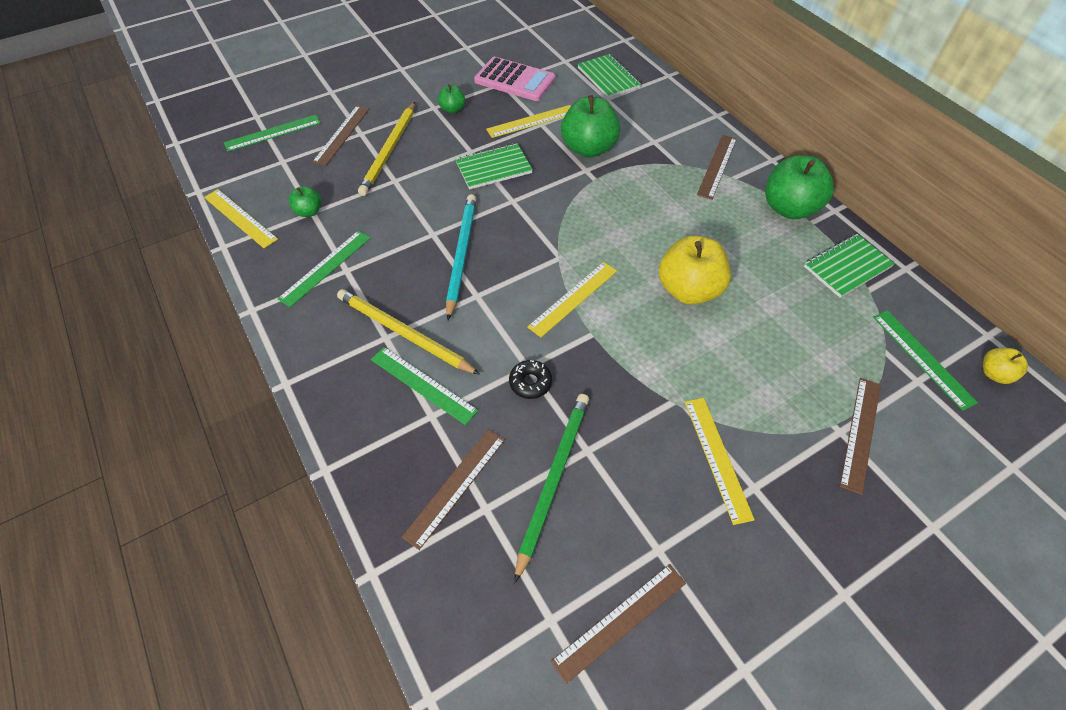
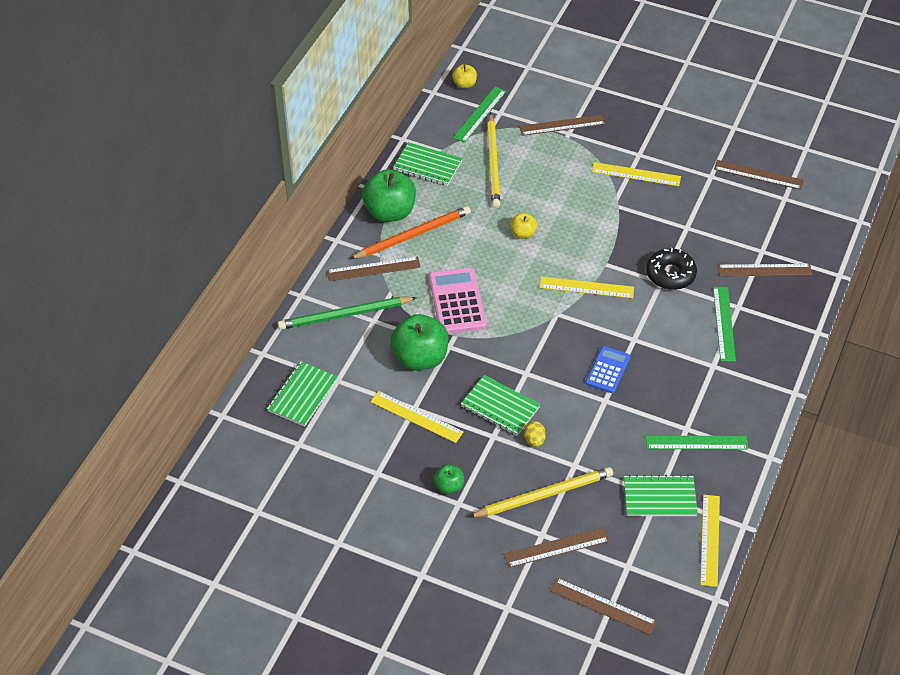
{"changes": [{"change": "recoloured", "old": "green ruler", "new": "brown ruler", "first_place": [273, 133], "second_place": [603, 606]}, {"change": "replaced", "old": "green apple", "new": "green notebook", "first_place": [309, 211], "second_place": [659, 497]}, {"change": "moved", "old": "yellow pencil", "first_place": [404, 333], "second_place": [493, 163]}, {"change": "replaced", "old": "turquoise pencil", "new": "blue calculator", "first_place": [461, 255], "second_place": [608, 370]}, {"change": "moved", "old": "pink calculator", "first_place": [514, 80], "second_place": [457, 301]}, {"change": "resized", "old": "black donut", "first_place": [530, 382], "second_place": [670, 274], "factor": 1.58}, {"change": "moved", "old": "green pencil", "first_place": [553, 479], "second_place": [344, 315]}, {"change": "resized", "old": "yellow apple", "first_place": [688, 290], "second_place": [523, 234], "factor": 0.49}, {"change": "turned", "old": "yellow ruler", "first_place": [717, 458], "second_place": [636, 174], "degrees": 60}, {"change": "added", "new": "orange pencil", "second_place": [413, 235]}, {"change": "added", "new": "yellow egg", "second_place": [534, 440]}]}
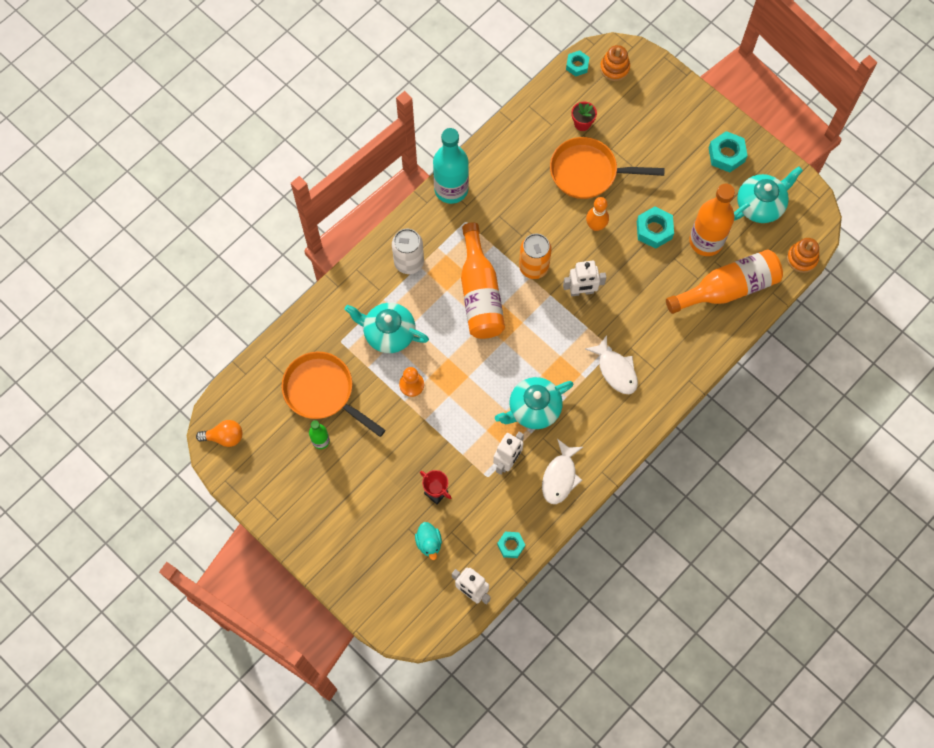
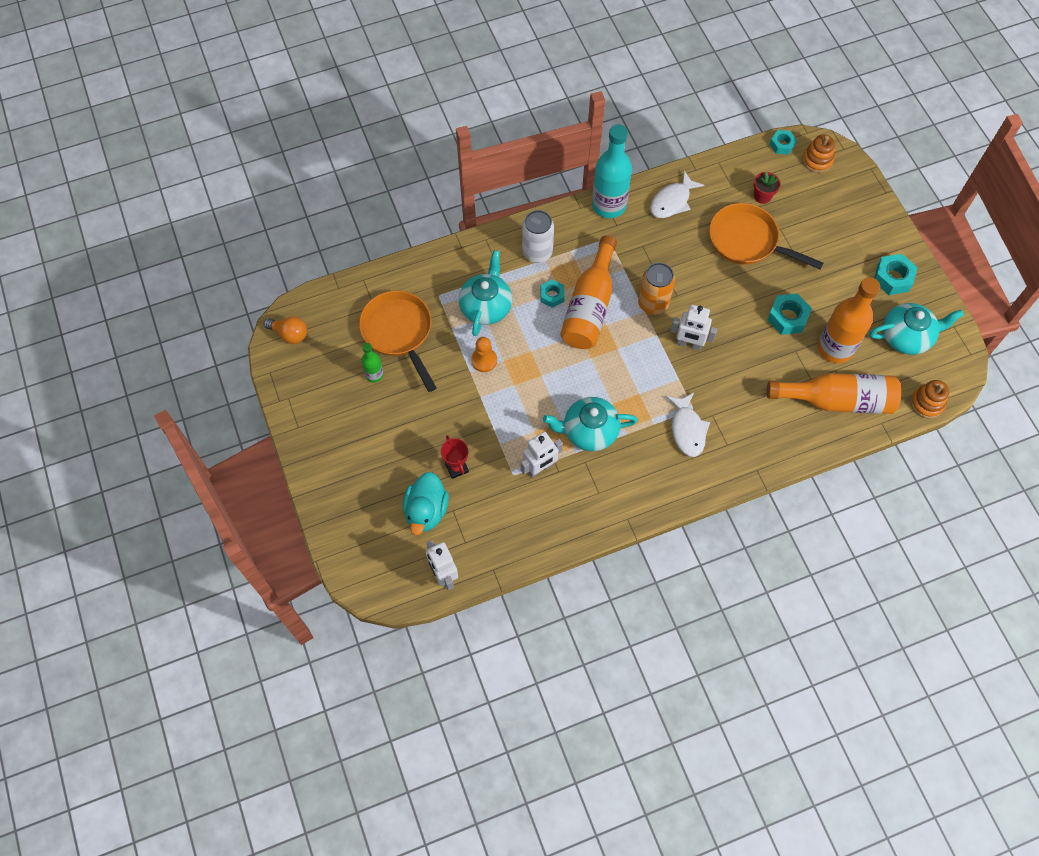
{"changes": [{"change": "turned", "old": "turquoise teapot", "first_place": [388, 333], "second_place": [486, 306], "degrees": 60}, {"change": "resized", "old": "turquoise duck", "first_place": [429, 543], "second_place": [426, 511], "factor": 1.61}, {"change": "moved", "old": "turquoise nut", "first_place": [511, 545], "second_place": [552, 295]}, {"change": "moved", "old": "white fish", "first_place": [560, 476], "second_place": [672, 201]}, {"change": "removed", "old": "orange bowling pin", "first_place": [596, 226]}]}
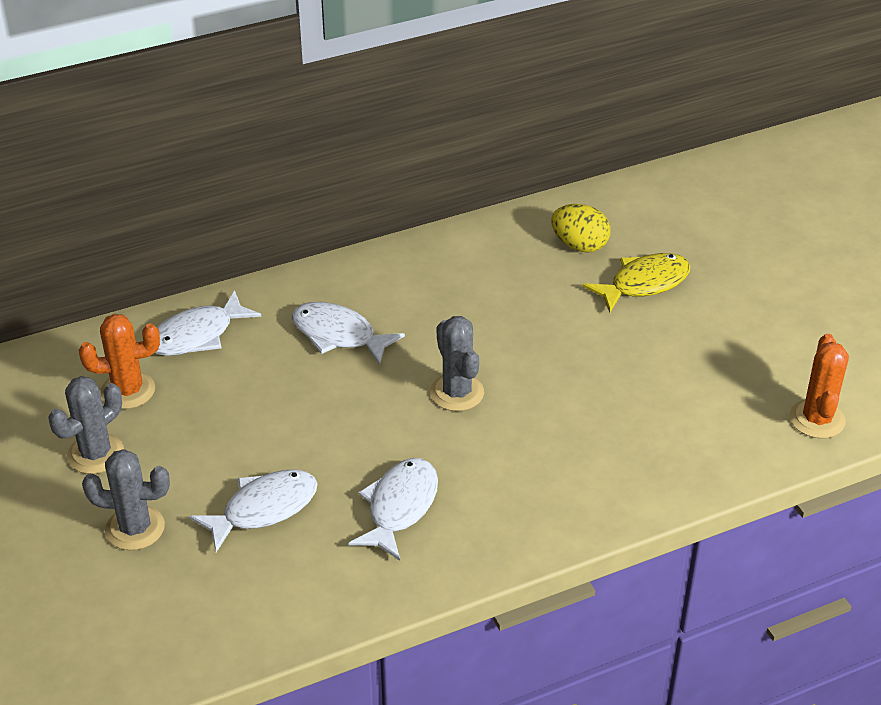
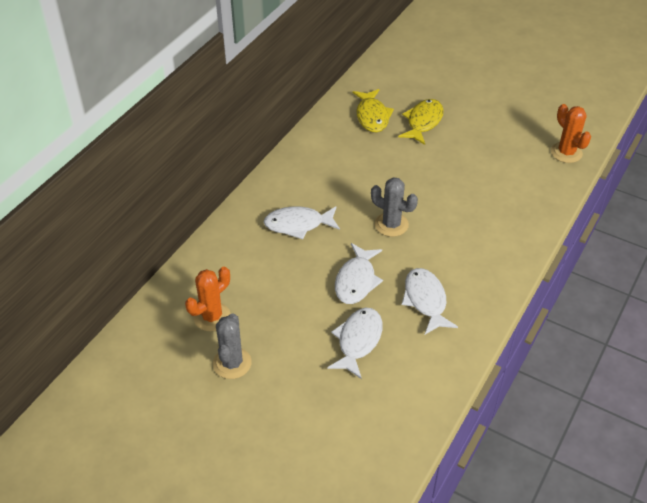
{"changes": [{"change": "removed", "old": "grey cactus", "first_place": [135, 528]}, {"change": "moved", "old": "white fish", "first_place": [197, 335], "second_place": [356, 281]}, {"change": "replaced", "old": "yellow egg", "new": "yellow fish", "first_place": [579, 245], "second_place": [372, 116]}]}
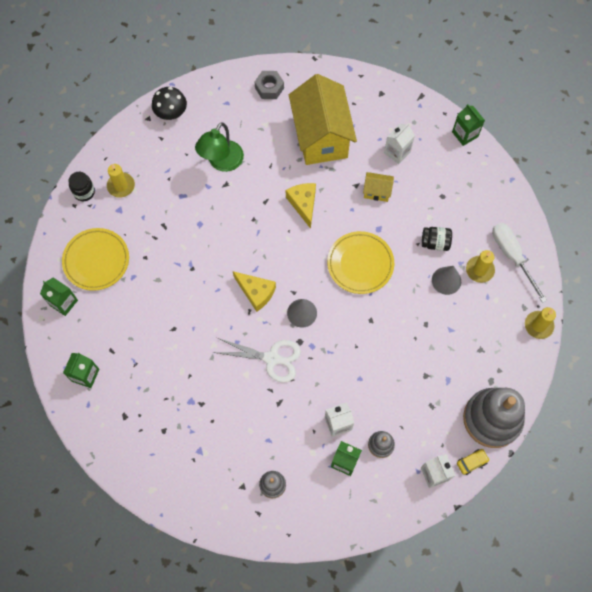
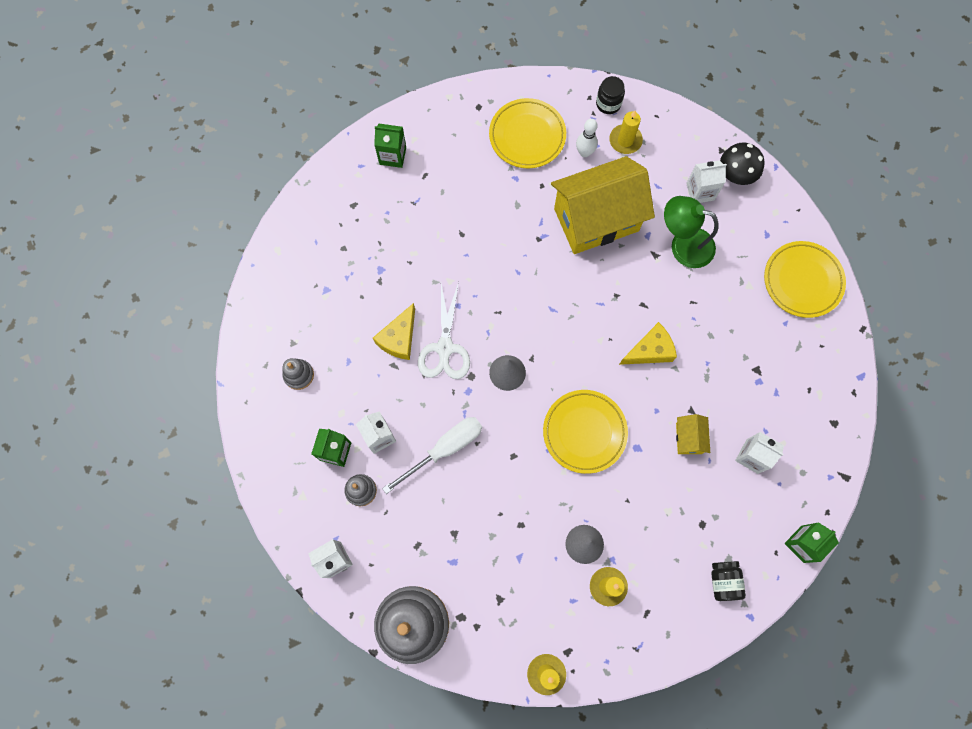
{"changes": [{"change": "removed", "old": "green carton", "first_place": [63, 302]}, {"change": "moved", "old": "yellow cheese", "first_place": [256, 292], "second_place": [399, 338]}, {"change": "replaced", "old": "grey nut", "new": "yellow plate", "first_place": [269, 88], "second_place": [802, 281]}, {"change": "moved", "old": "yellow house", "first_place": [321, 137], "second_place": [596, 220]}, {"change": "moved", "old": "black jar", "first_place": [435, 243], "second_place": [723, 581]}, {"change": "removed", "old": "yellow car", "first_place": [472, 462]}, {"change": "moved", "old": "white screwdriver", "first_place": [512, 256], "second_place": [444, 449]}, {"change": "added", "new": "white bowling pin", "second_place": [584, 152]}, {"change": "added", "new": "white carton", "second_place": [700, 191]}]}
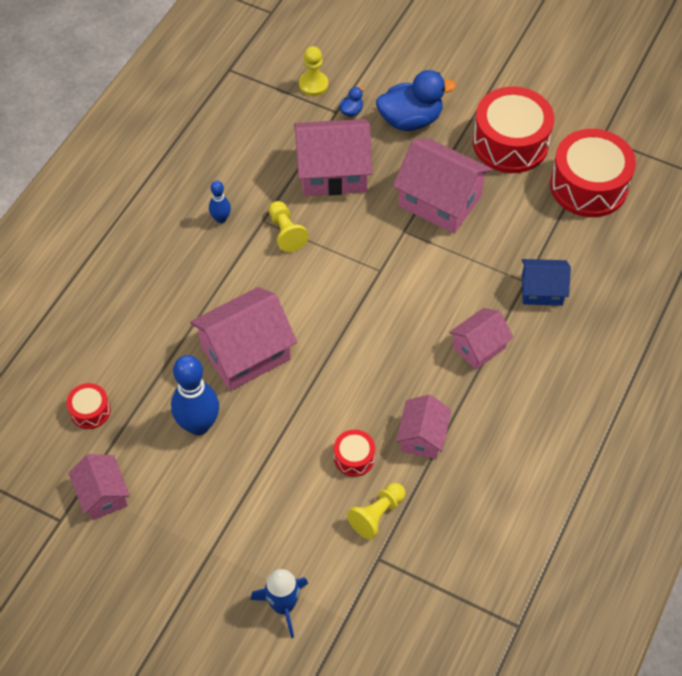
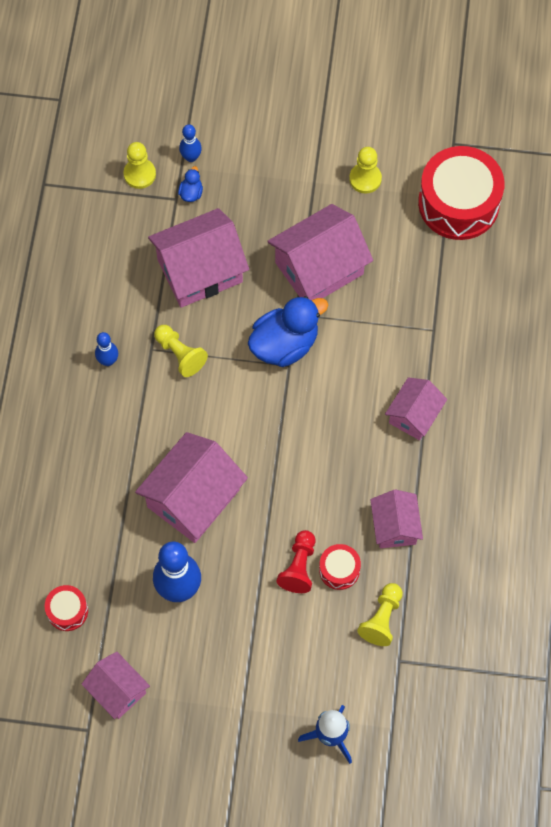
{"changes": [{"change": "moved", "old": "blue duck", "first_place": [410, 120], "second_place": [285, 344]}, {"change": "turned", "old": "pink house", "first_place": [440, 201], "second_place": [319, 268], "degrees": -45}, {"change": "replaced", "old": "red drum", "new": "yellow pawn", "first_place": [510, 143], "second_place": [365, 179]}, {"change": "removed", "old": "blue house", "first_place": [542, 290]}, {"change": "added", "new": "blue bowling pin", "second_place": [191, 157]}, {"change": "added", "new": "red pawn", "second_place": [299, 567]}]}
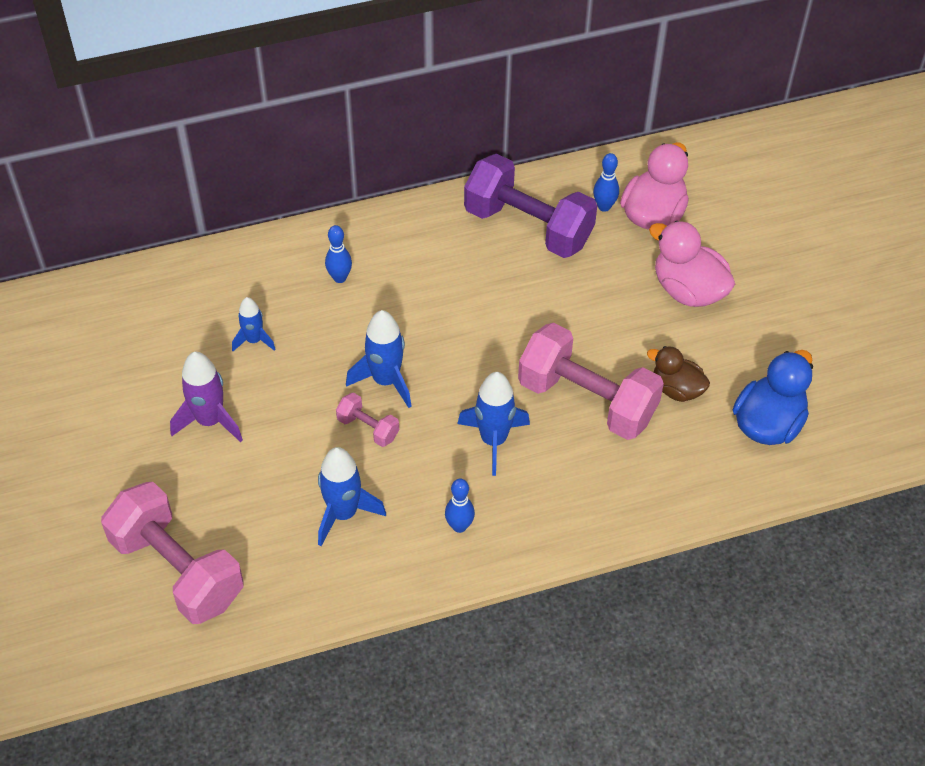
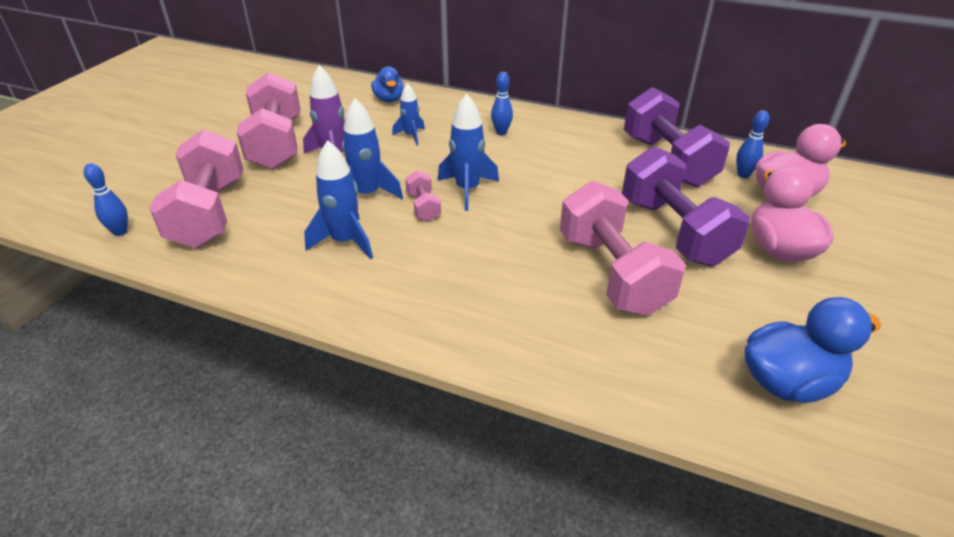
{"changes": [{"change": "moved", "old": "blue bowling pin", "first_place": [459, 526], "second_place": [120, 232]}, {"change": "moved", "old": "blue rocket", "first_place": [493, 440], "second_place": [368, 195]}, {"change": "removed", "old": "brown duck", "first_place": [676, 389]}, {"change": "added", "new": "pink dumbbell", "second_place": [276, 144]}, {"change": "added", "new": "blue duck", "second_place": [389, 99]}, {"change": "added", "new": "purple dumbbell", "second_place": [674, 231]}]}
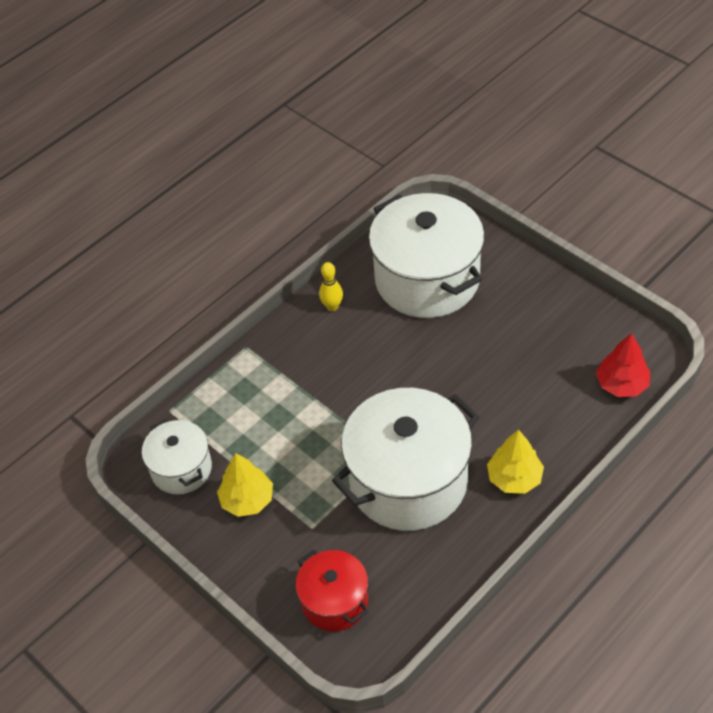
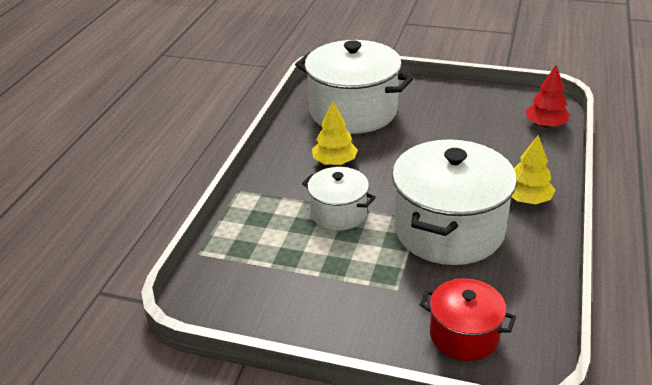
{"changes": [{"change": "moved", "old": "white pot", "first_place": [181, 469], "second_place": [339, 213]}, {"change": "moved", "old": "yellow tree", "first_place": [247, 500], "second_place": [335, 162]}, {"change": "removed", "old": "yellow bowling pin", "first_place": [332, 306]}]}
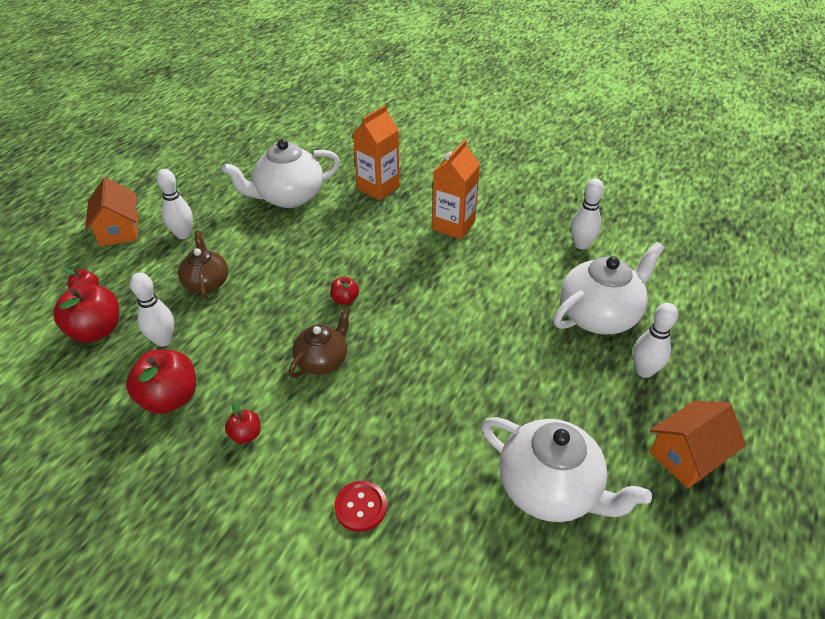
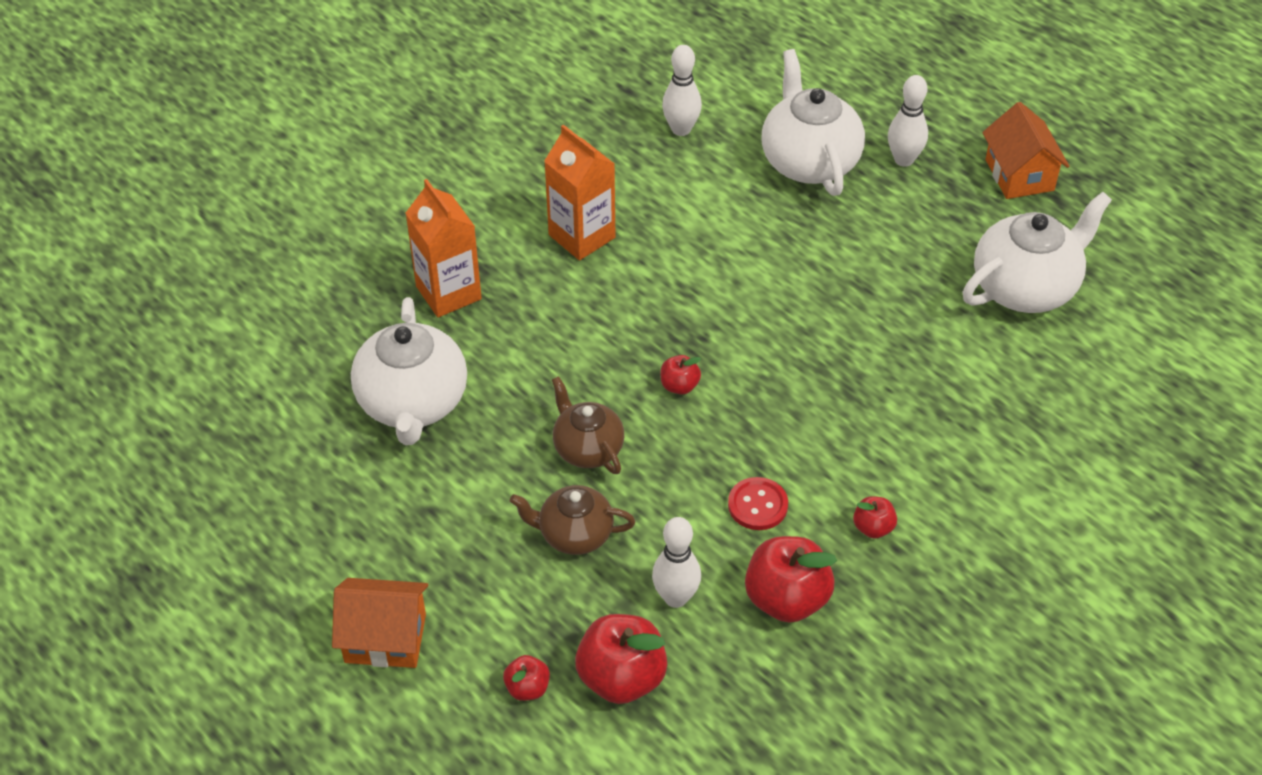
{"changes": [{"change": "removed", "old": "white bowling pin", "first_place": [183, 234]}, {"change": "moved", "old": "brown teapot", "first_place": [322, 360], "second_place": [587, 448]}, {"change": "moved", "old": "red button", "first_place": [360, 507], "second_place": [757, 505]}]}
